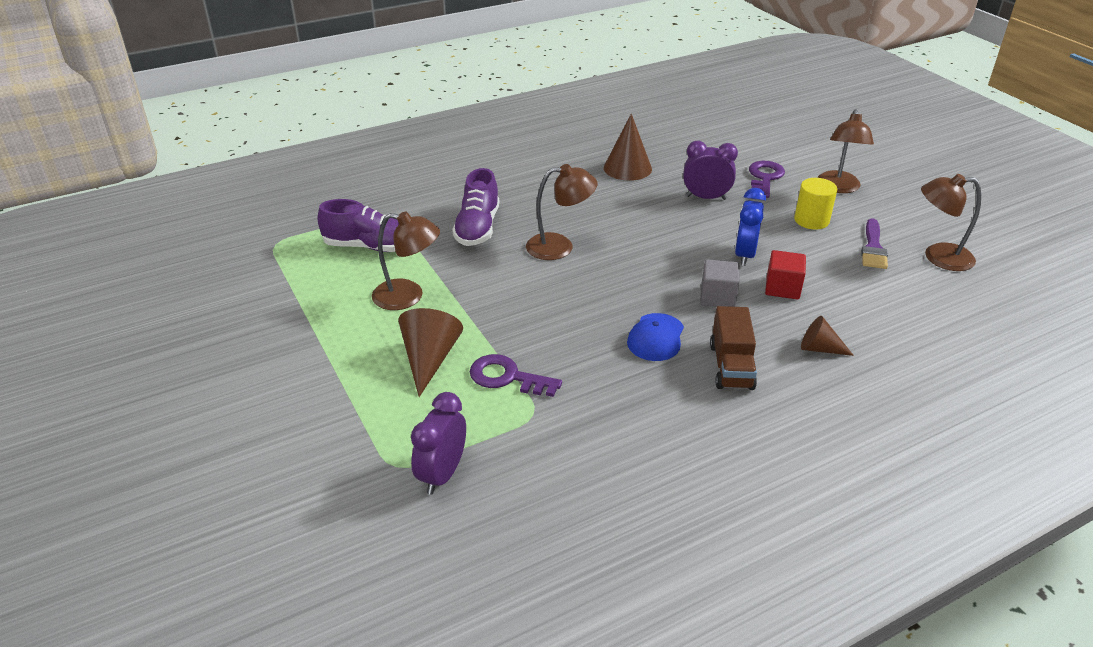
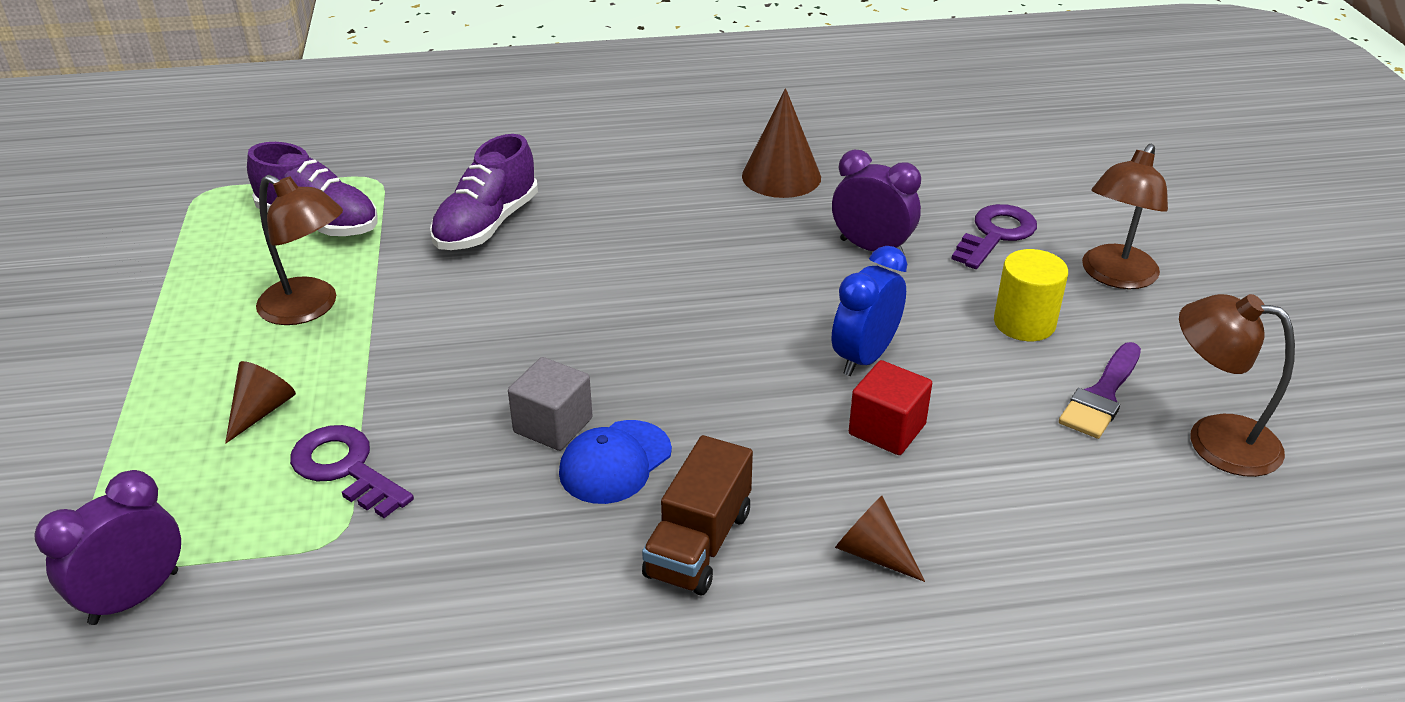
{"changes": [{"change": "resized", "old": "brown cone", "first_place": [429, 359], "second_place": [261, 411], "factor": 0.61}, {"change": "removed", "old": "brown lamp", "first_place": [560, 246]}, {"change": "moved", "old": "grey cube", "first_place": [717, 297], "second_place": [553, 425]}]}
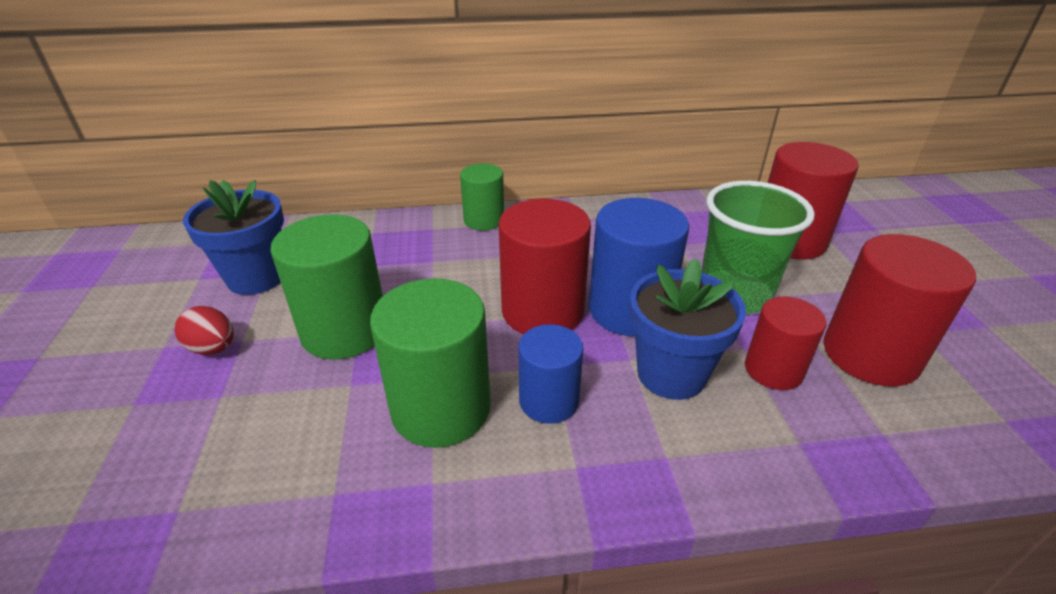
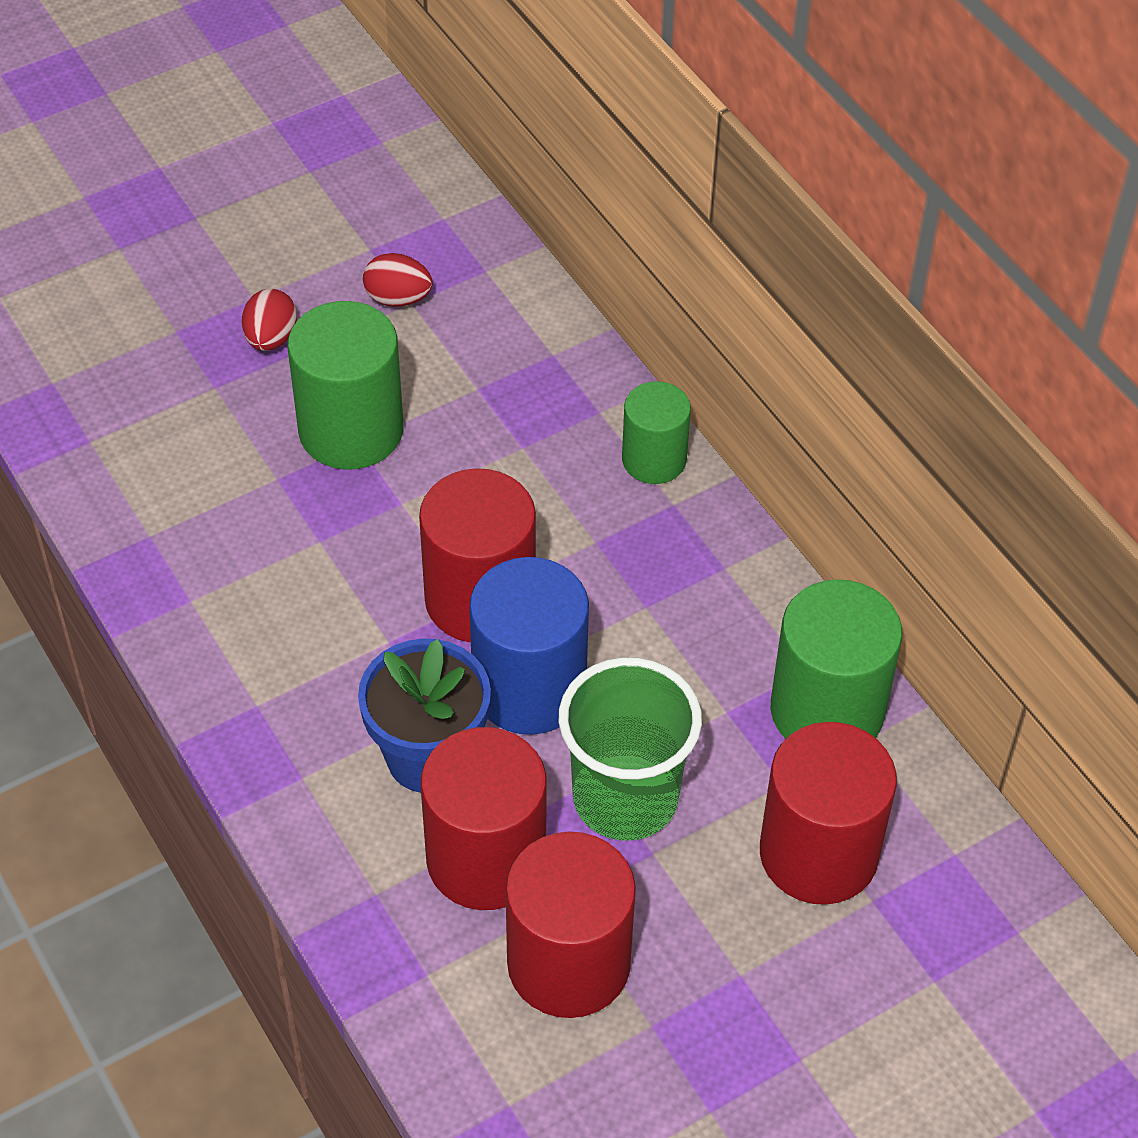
{"changes": [{"change": "replaced", "old": "blue flower pot", "new": "red egg", "first_place": [256, 277], "second_place": [398, 298]}, {"change": "moved", "old": "green cylinder", "first_place": [441, 408], "second_place": [827, 710]}, {"change": "removed", "old": "blue cylinder", "first_place": [549, 401]}, {"change": "resized", "old": "red cylinder", "first_place": [773, 370], "second_place": [486, 859], "factor": 1.63}]}
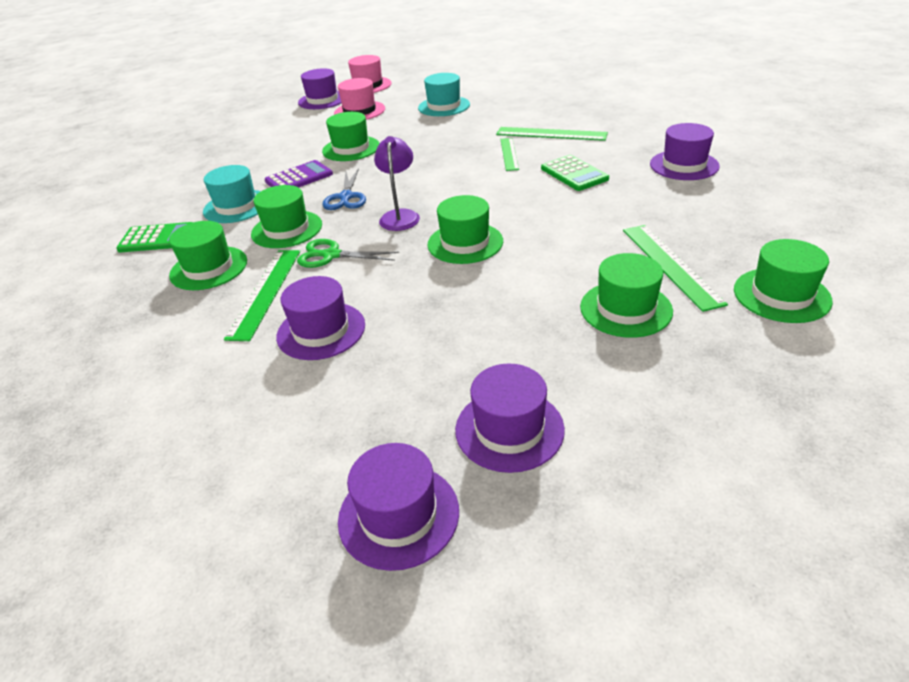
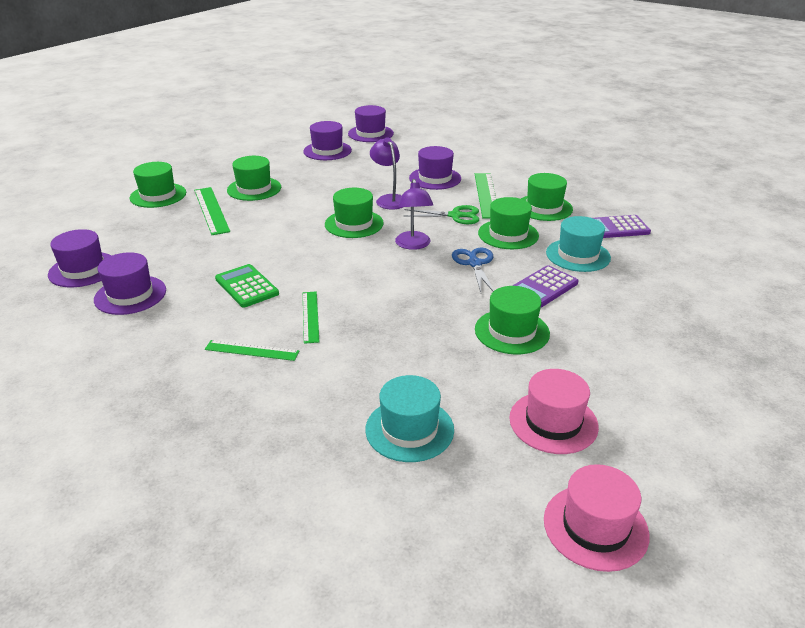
{"changes": [{"change": "recoloured", "old": "green calculator", "new": "purple calculator", "first_place": [157, 238], "second_place": [616, 228]}, {"change": "moved", "old": "purple hat", "first_place": [322, 100], "second_place": [83, 270]}, {"change": "resized", "old": "green ruler", "first_place": [551, 134], "second_place": [252, 350], "factor": 0.65}, {"change": "added", "new": "purple lamp", "second_place": [389, 199]}]}
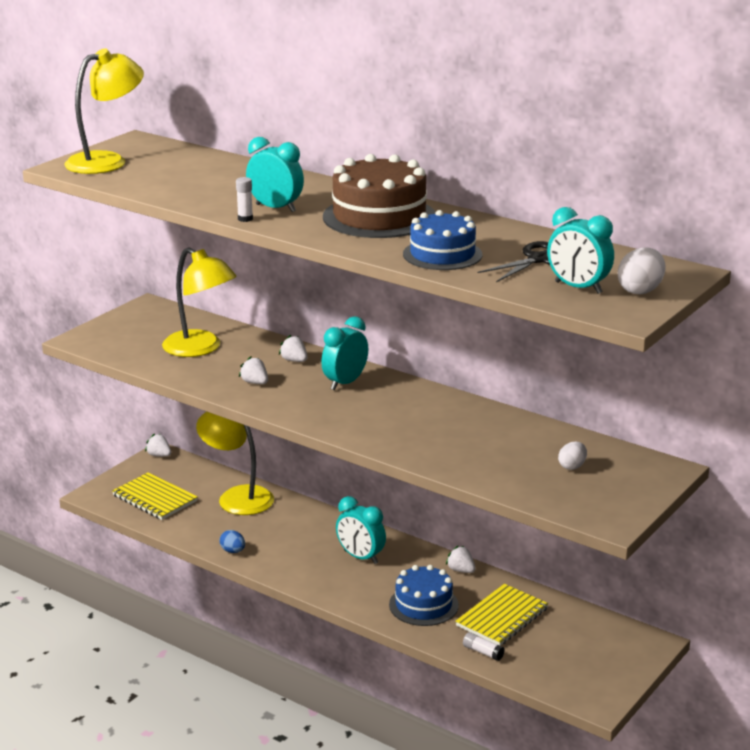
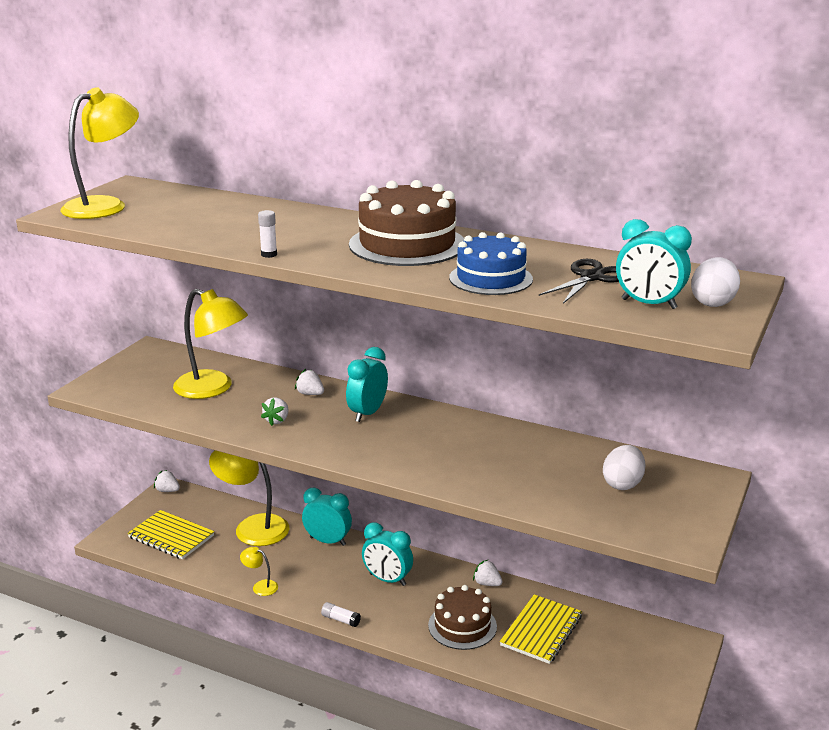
{"changes": [{"change": "replaced", "old": "blue egg", "new": "yellow lamp", "first_place": [233, 551], "second_place": [260, 586]}, {"change": "turned", "old": "white strawberry", "first_place": [255, 383], "second_place": [277, 420], "degrees": -105}, {"change": "moved", "old": "turquoise clock", "first_place": [276, 208], "second_place": [327, 541]}, {"change": "recoloured", "old": "blue cake", "new": "brown cake", "first_place": [423, 605], "second_place": [462, 626]}, {"change": "moved", "old": "white glue stick", "first_place": [483, 652], "second_place": [340, 620]}, {"change": "resized", "old": "white egg", "first_place": [572, 466], "second_place": [622, 484], "factor": 1.54}]}
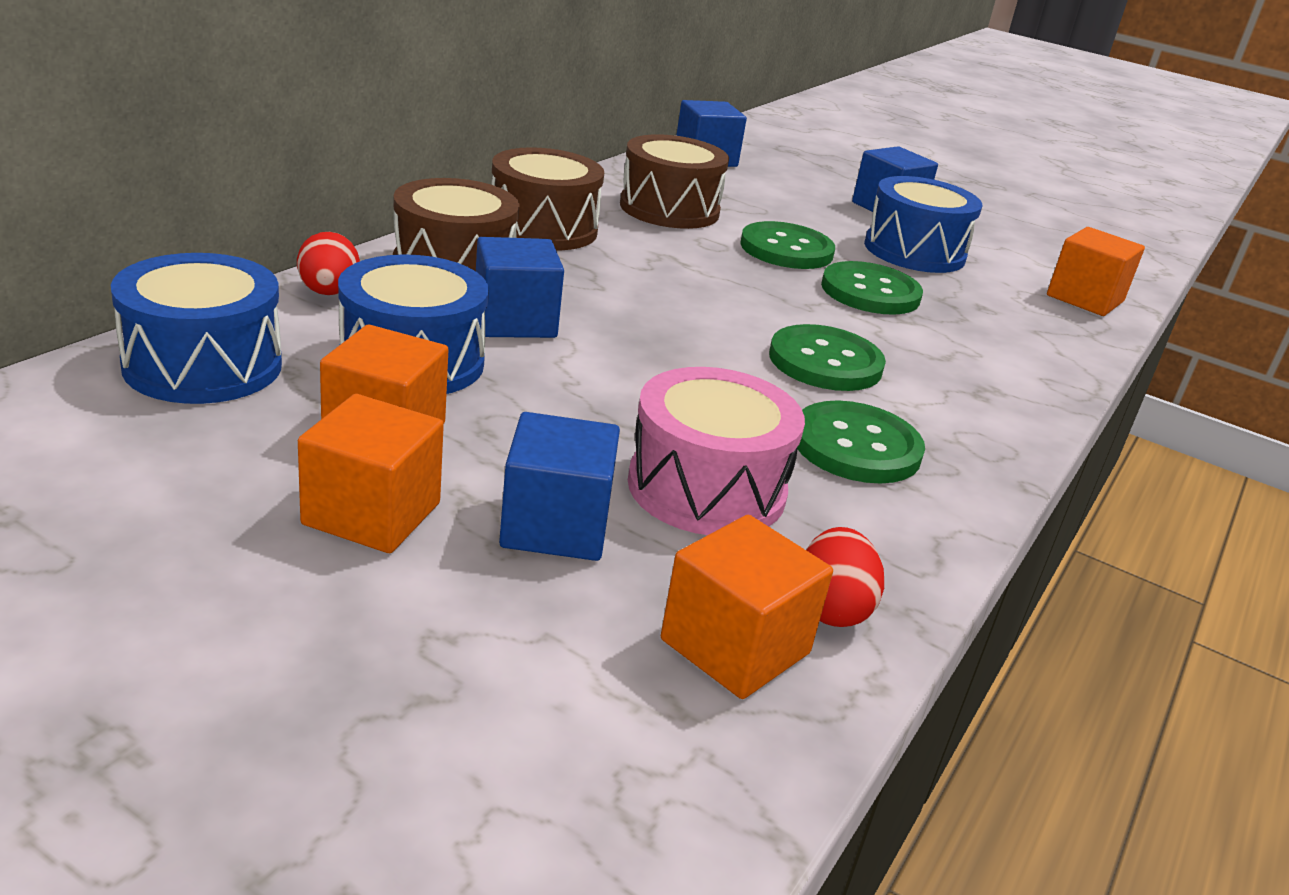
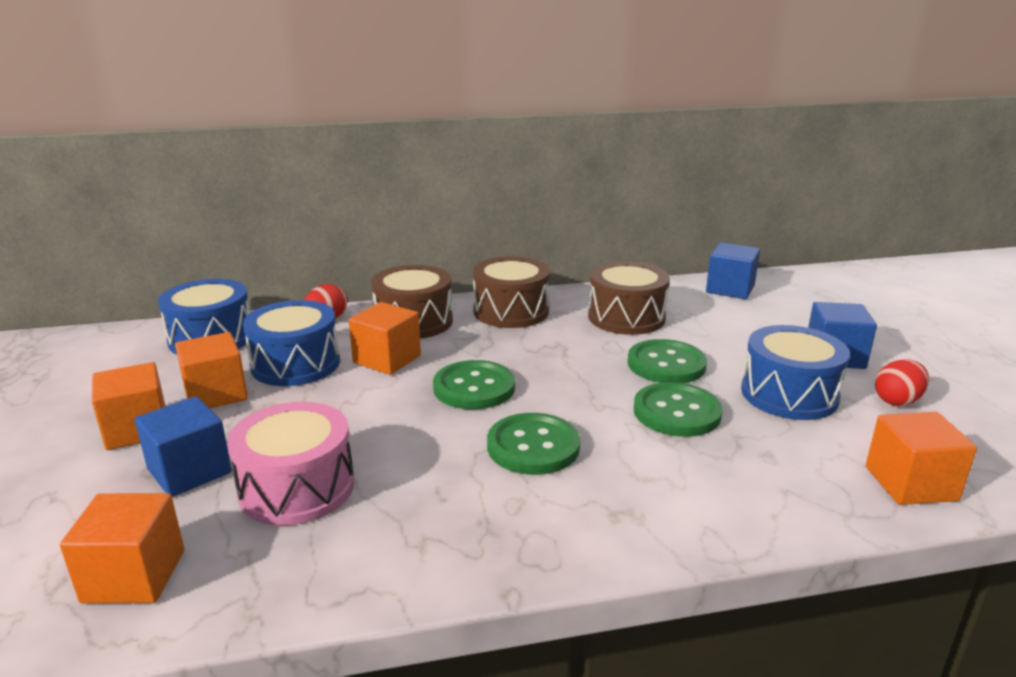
{"changes": [{"change": "recoloured", "old": "blue cube", "new": "orange cube", "first_place": [514, 321], "second_place": [387, 359]}, {"change": "moved", "old": "green button", "first_place": [856, 446], "second_place": [474, 387]}, {"change": "moved", "old": "red egg", "first_place": [831, 609], "second_place": [897, 401]}]}
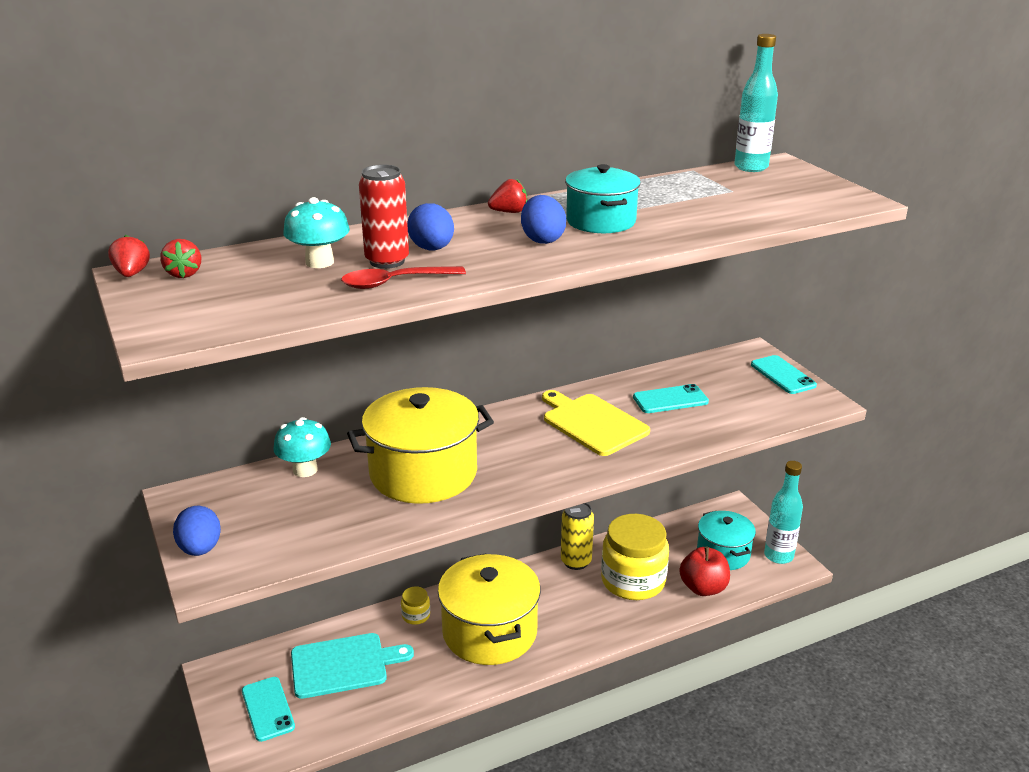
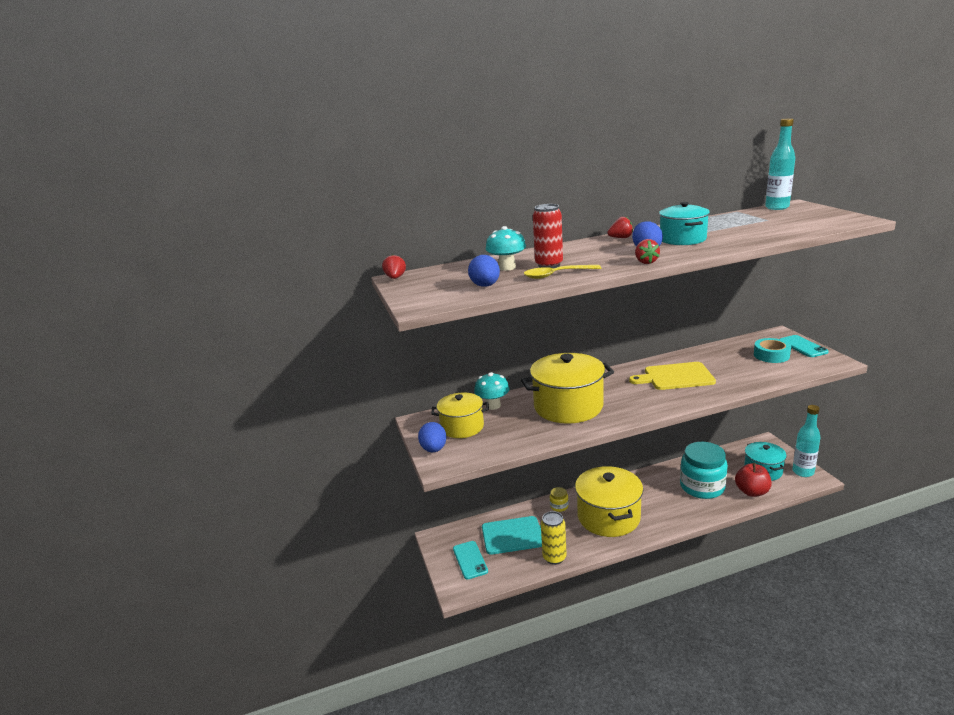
{"changes": [{"change": "moved", "old": "red strawberry", "first_place": [184, 274], "second_place": [646, 262]}, {"change": "recoloured", "old": "red spoon", "new": "yellow spoon", "first_place": [394, 283], "second_place": [556, 275]}, {"change": "moved", "old": "blue egg", "first_place": [432, 249], "second_place": [485, 286]}, {"change": "turned", "old": "yellow cutting board", "first_place": [593, 423], "second_place": [675, 377], "degrees": -60}, {"change": "moved", "old": "yellow can", "first_place": [576, 561], "second_place": [554, 557]}, {"change": "recoloured", "old": "yellow jar", "new": "turquoise jar", "first_place": [633, 581], "second_place": [702, 487]}, {"change": "removed", "old": "turquoise phone", "first_place": [670, 400]}, {"change": "added", "new": "yellow pot", "second_place": [462, 427]}, {"change": "added", "new": "turquoise tape", "second_place": [771, 355]}]}
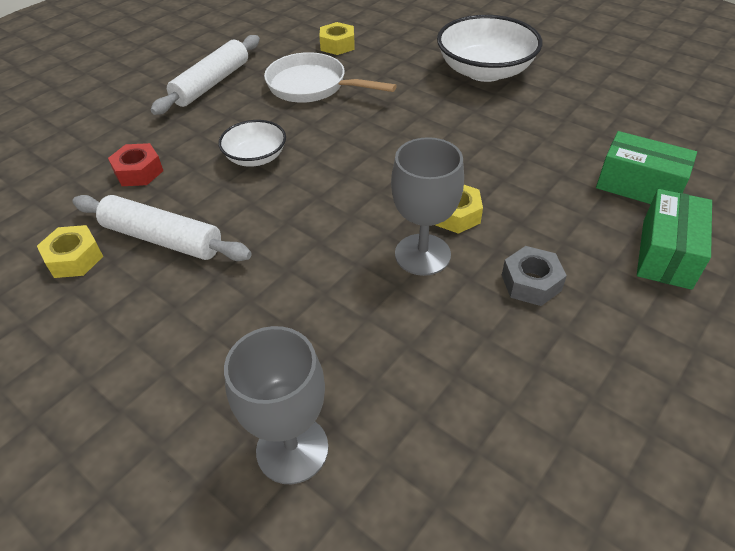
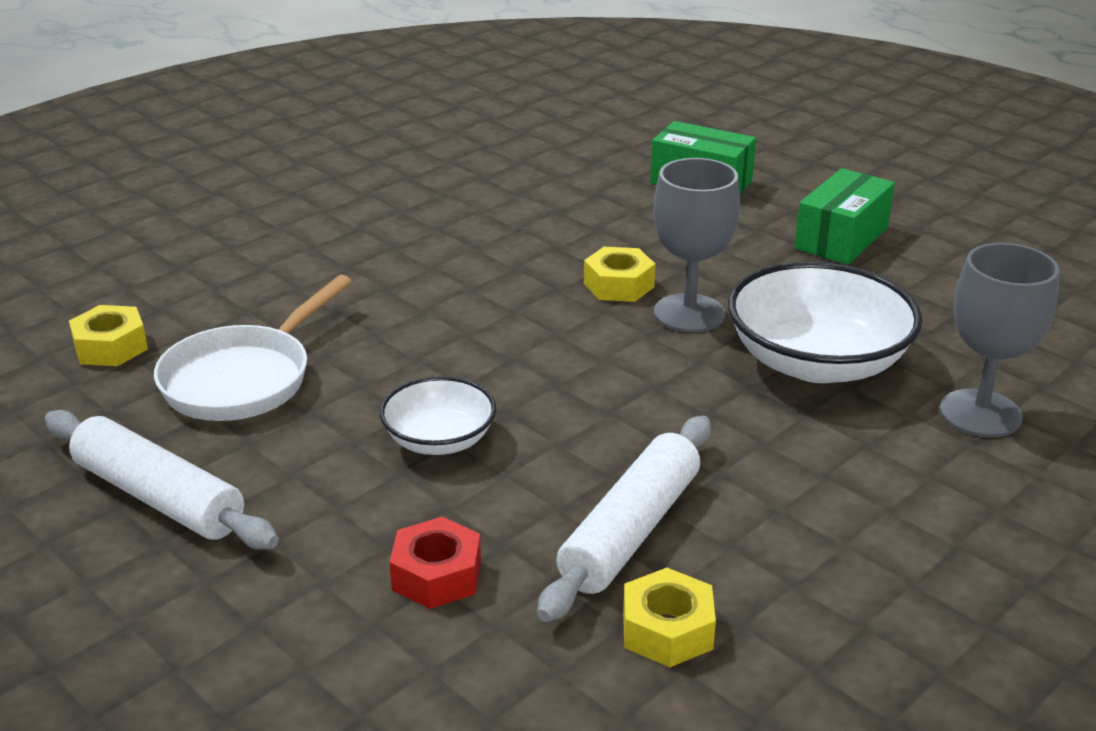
{"changes": [{"change": "moved", "old": "white bowl", "first_place": [485, 71], "second_place": [817, 362]}, {"change": "removed", "old": "grey nut", "first_place": [531, 283]}, {"change": "moved", "old": "green box", "first_place": [638, 186], "second_place": [841, 238]}]}
